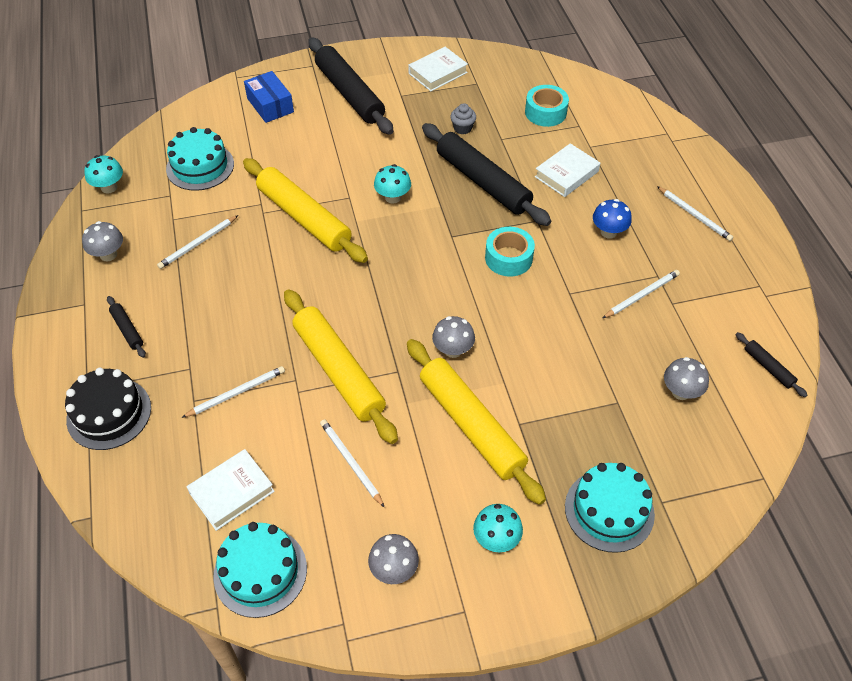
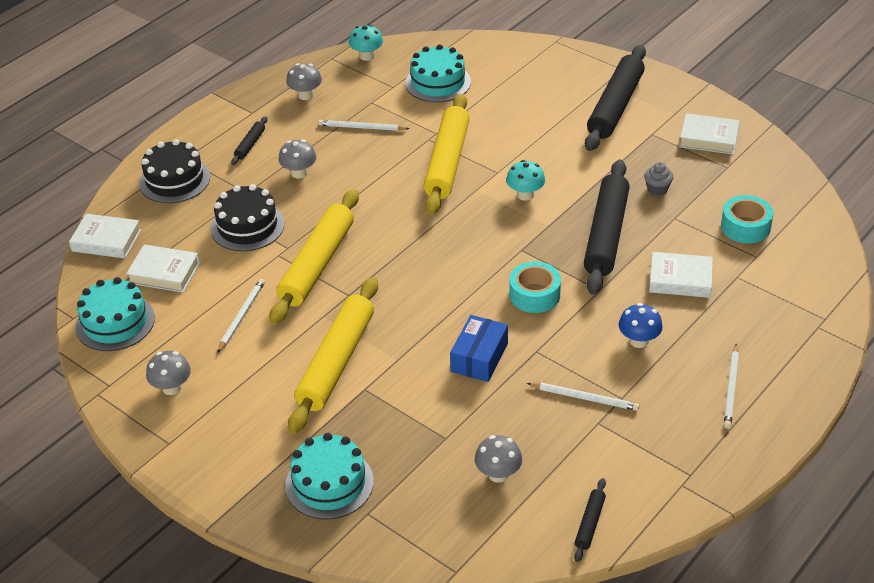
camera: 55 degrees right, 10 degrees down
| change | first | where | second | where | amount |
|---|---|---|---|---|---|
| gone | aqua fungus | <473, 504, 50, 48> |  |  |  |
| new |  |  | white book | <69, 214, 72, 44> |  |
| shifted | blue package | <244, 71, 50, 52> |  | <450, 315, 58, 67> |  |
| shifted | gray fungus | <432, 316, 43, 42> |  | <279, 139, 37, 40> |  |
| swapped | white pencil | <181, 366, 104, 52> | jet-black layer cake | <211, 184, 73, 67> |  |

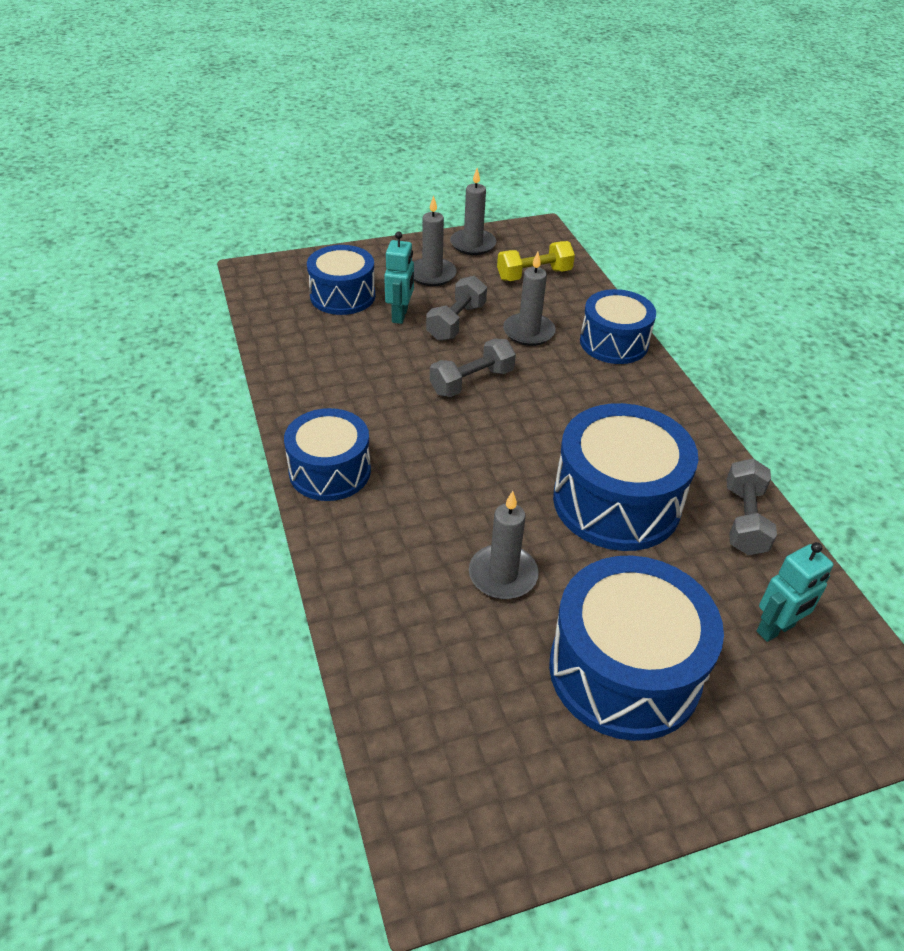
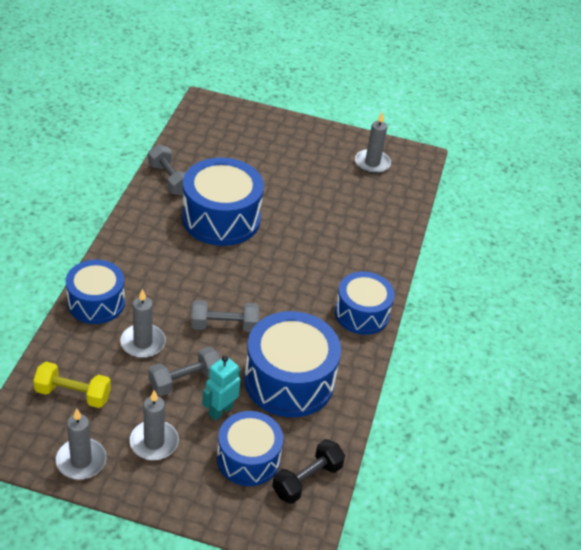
camera: 150 degrees left, 0 degrees up
| change | first | where | second | where | amount |
|---|---|---|---|---|---|
| gone | aqua toy robot | <756, 542, 78, 100> |  |  |  |
| new |  |  | jet-black hand weight | <272, 439, 73, 65> |  |
| shifted | gray candle | <469, 491, 70, 108> |  | <355, 112, 36, 62> |  |
| shifted | blue toy drum | <549, 556, 175, 185> |  | <244, 311, 97, 106> |  |
| rotated | gray hand weight | <727, 458, 50, 97> |  | <148, 145, 38, 51> | 75 degrees counterclockwise |

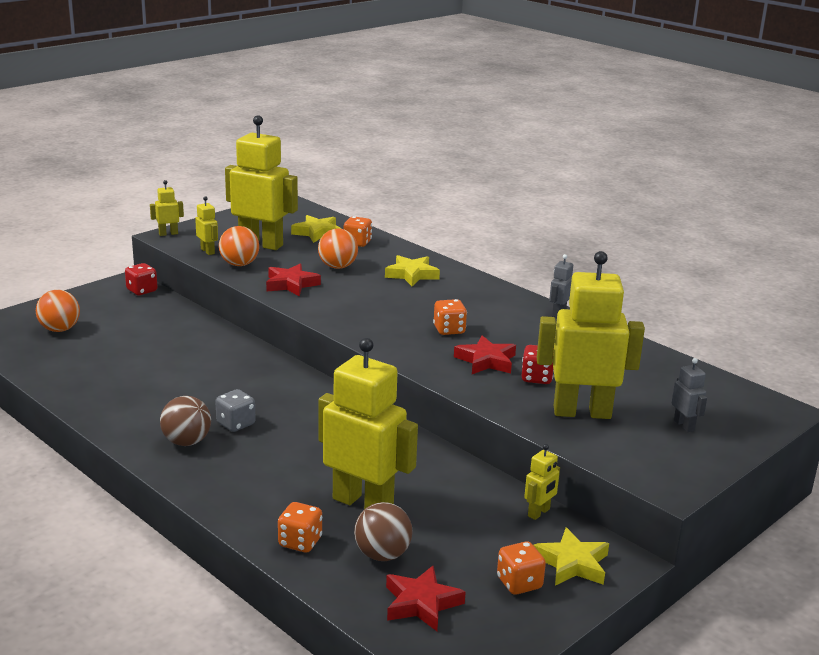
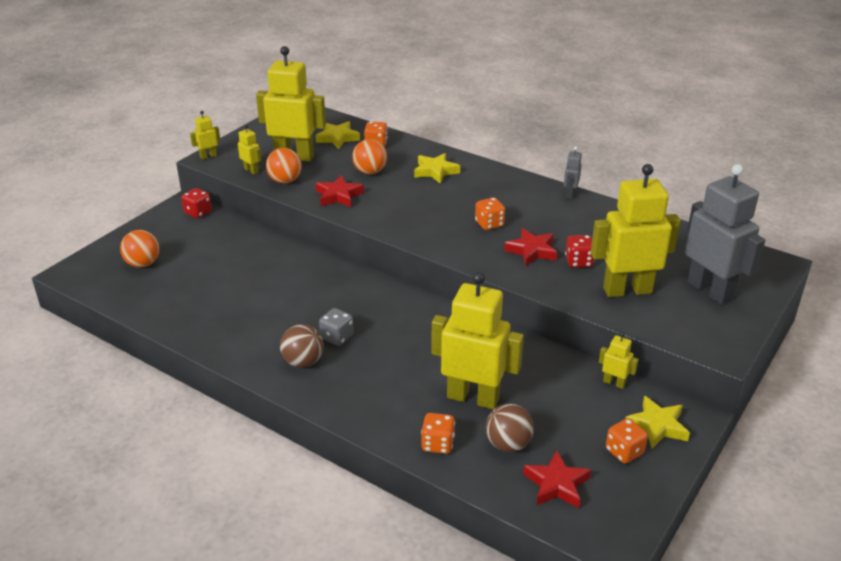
camera: 10 degrees left, 10 degrees up
| change | first | where | second | where | amount |
|---|---|---|---|---|---|
| rotated | yellow toy robot | <524, 444, 36, 76> |  | <599, 332, 40, 57> | 90 degrees counterclockwise |
| scaled | gray toy robot | <672, 358, 35, 74> |  | <685, 164, 80, 141> | x2.31 |

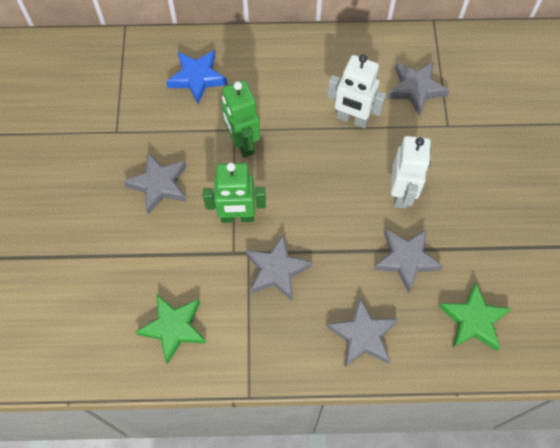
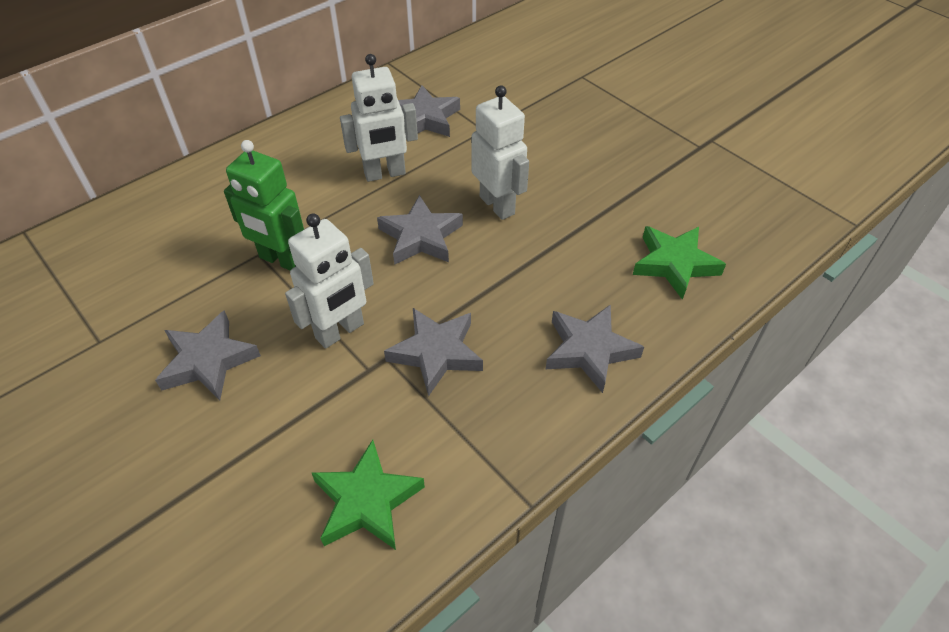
camera: 40 degrees left, 15 degrees down
| change | first | where | second | where | amount |
|---|---|---|---|---|---|
| gone | blue star shape | <166, 50, 62, 54> |  |  |  |
| shifted | gray star shape | <373, 229, 70, 64> |  | <377, 195, 86, 70> |  |
| repainted | leaf-green toy robot | <203, 163, 63, 60> | white toy robot | <285, 213, 89, 136> |  |

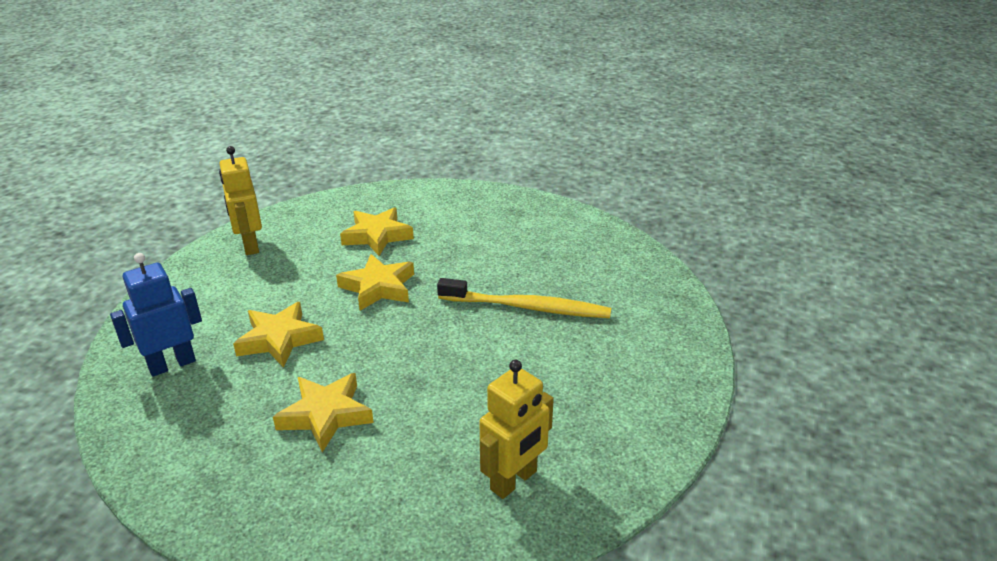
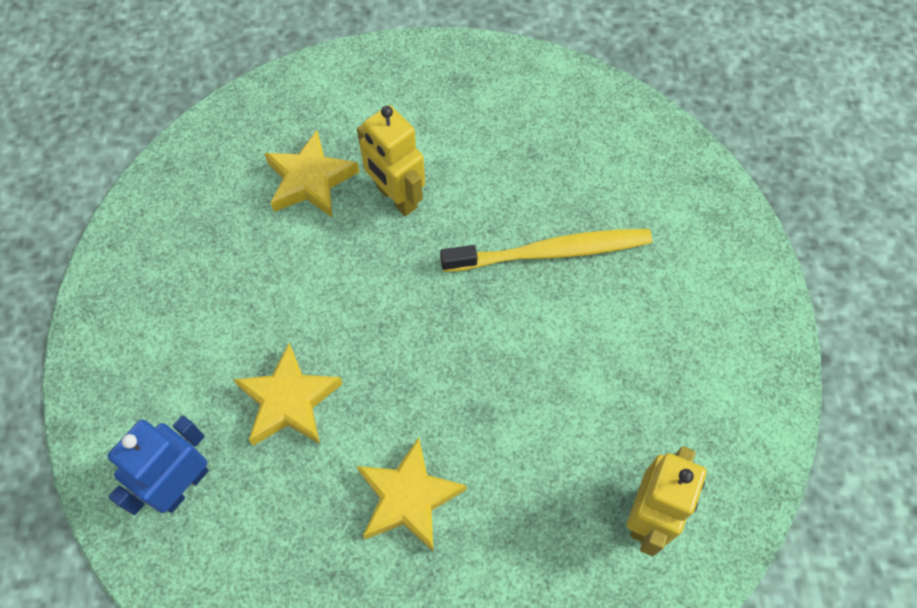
camera: 20 degrees left, 30 degrees up
| change | first | where | second | where | amount |
|---|---|---|---|---|---|
| gone | yellow star shape | <336, 254, 78, 57> |  |  |  |
| shifted | yellow toy robot | <219, 146, 43, 109> |  | <357, 105, 68, 111> |  |

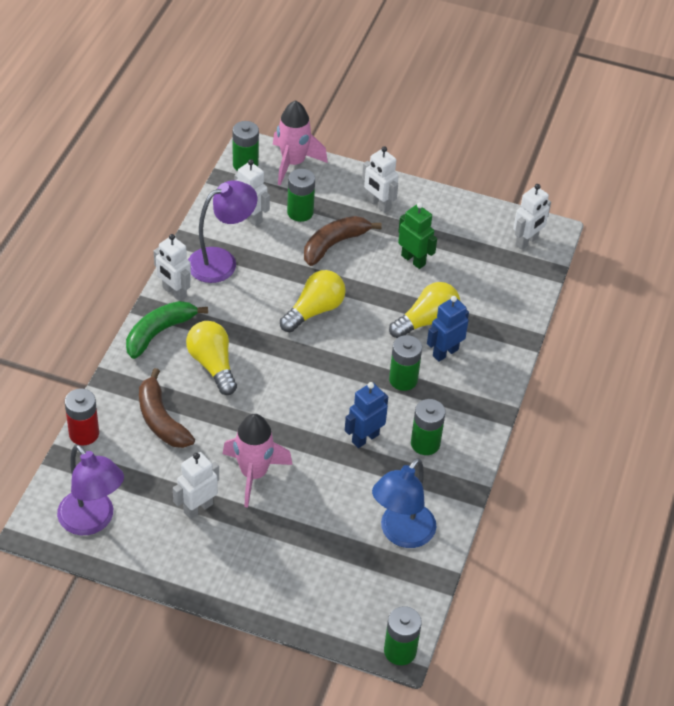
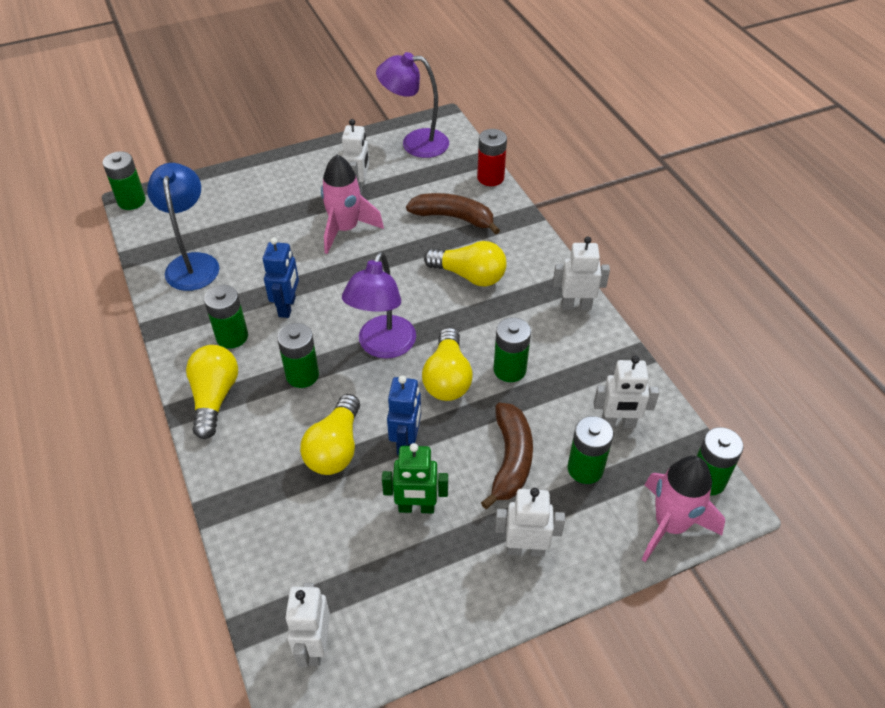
camera: 140 degrees right, 0 degrees up
| change | first | where | second | where | amount |
|---|---|---|---|---|---|
| gone | leaf-green banana | <126, 301, 82, 58> |  |  |  |
| new |  |  | yellow lightbulb | <186, 345, 52, 94> |  |
| new |  |  | leaf-green AA battery | <493, 317, 38, 65> |  |
| shifted | violet desk lamp | <188, 180, 69, 103> |  | <342, 251, 74, 108> |  |
| shifted | blue toy robot | <427, 296, 42, 66> |  | <387, 375, 34, 80> |  |

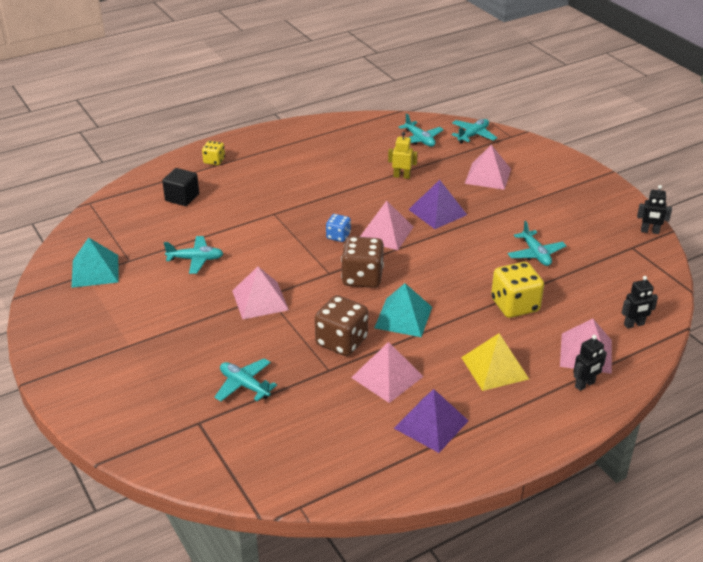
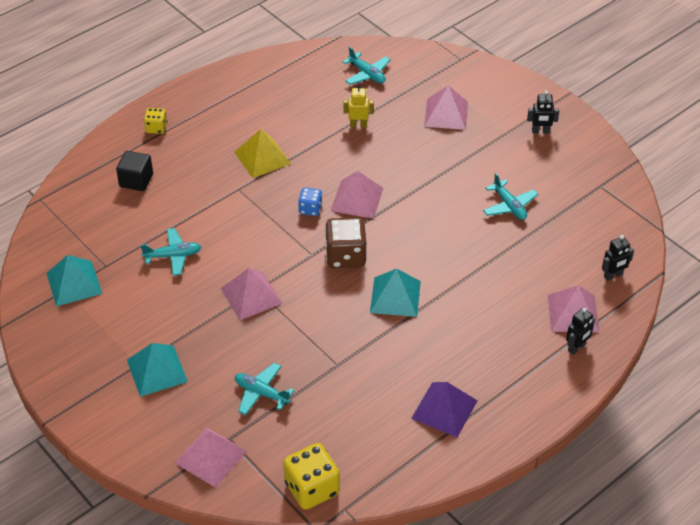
camera: 10 degrees left, 10 degrees up
| change | first | where | second | where | amount |
|---|---|---|---|---|---|
| gone | dark brown die | <315, 295, 53, 61> |  |  |  |
| gone | violet solid pyramid | <408, 180, 59, 49> |  |  |  |
| gone | aqua aeroplane | <452, 119, 45, 25> |  |  |  |
| new |  |  | aqua solid pyramid | <127, 343, 61, 54> |  |
| shifted | rosy solid pyramid | <351, 342, 73, 61> |  | <175, 427, 72, 61> |  |
| shifted | yellow solid pyramid | <461, 333, 68, 58> |  | <234, 129, 57, 49> |  |
| shifted | yellow die | <491, 262, 53, 56> |  | <283, 443, 57, 67> |  |
| shifted | jet-black toy robot | <637, 185, 35, 49> |  | <527, 91, 32, 43> |  |

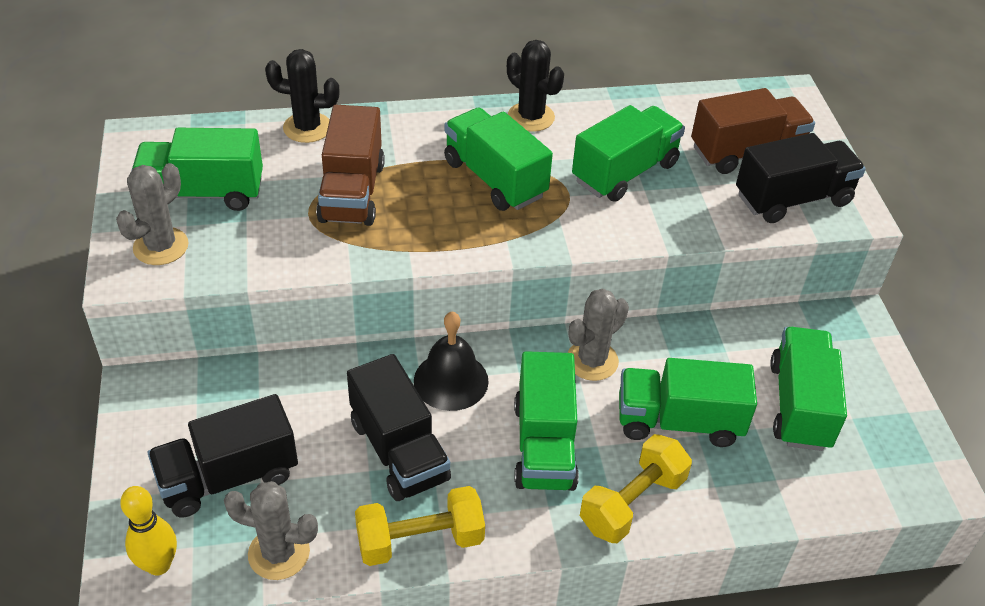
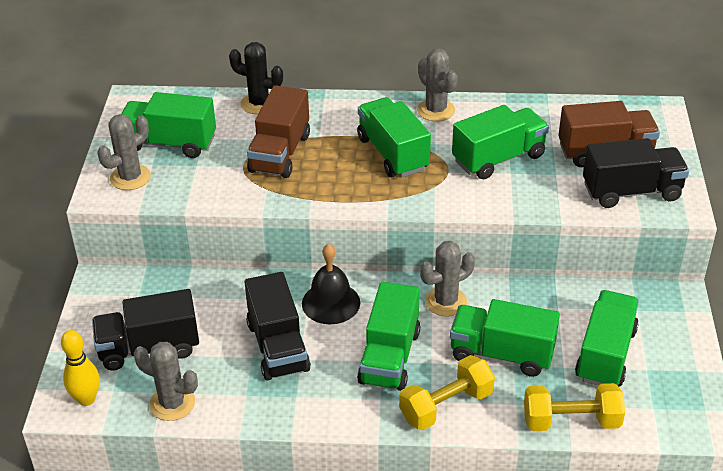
camera: 15 degrees right, 5 degrees down
| change | first | where | second | where | amount |
|---|---|---|---|---|---|
| shifted | yellow hand weight | <355, 486, 130, 80> |  | <524, 383, 101, 48> |  |
| repainted | jet-black cactus | <507, 40, 57, 92> | gray cactus | <417, 49, 41, 73> |  |

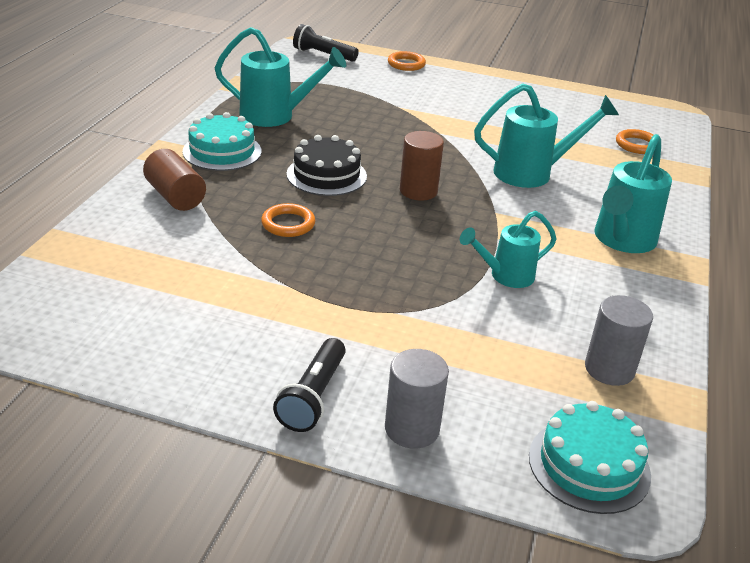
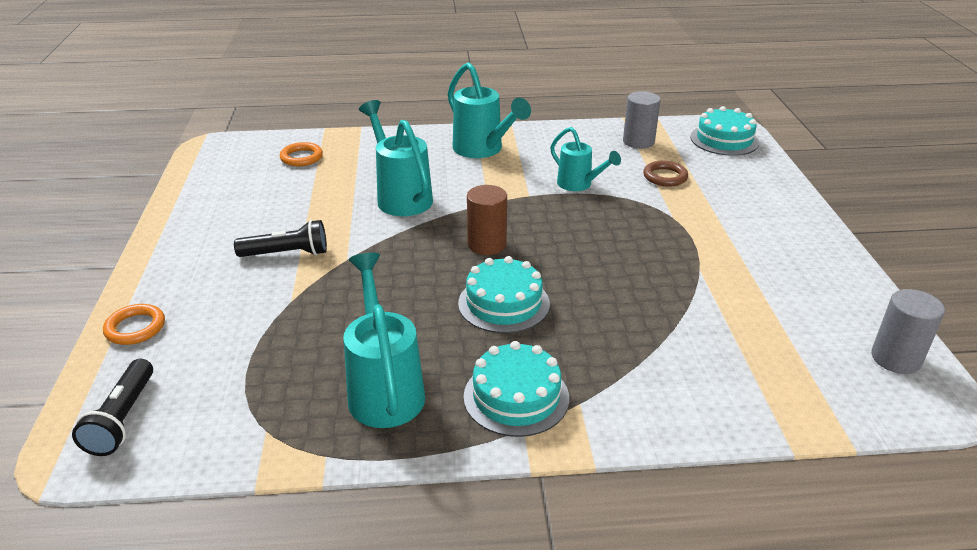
camera: 110 degrees left, 0 degrees up
| change | first | where | second | where | amount |
|---|---|---|---|---|---|
| gone | dark brown cylinder shape | <143, 149, 63, 62> |  |  |  |
| gone | bright orange ring | <261, 203, 54, 34> |  |  |  |
| new |  |  | dark brown ring | <643, 161, 45, 26> |  |
| shifted | jet-black pocket torch | <273, 338, 73, 94> |  | <234, 220, 93, 37> |  |
| shifted | gray cylinder shape | <385, 349, 64, 100> |  | <871, 289, 74, 85> |  |
| repainted | jet-black layer cake | <287, 135, 80, 61> | aqua layer cake | <458, 256, 92, 77> |  |
| rotated | aqua sprinkling can | <595, 134, 77, 119> |  | <448, 62, 83, 96> | 45 degrees clockwise |

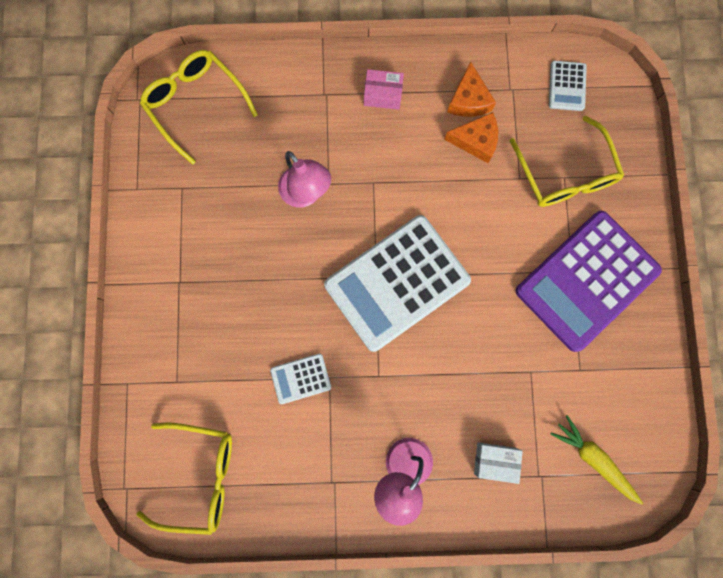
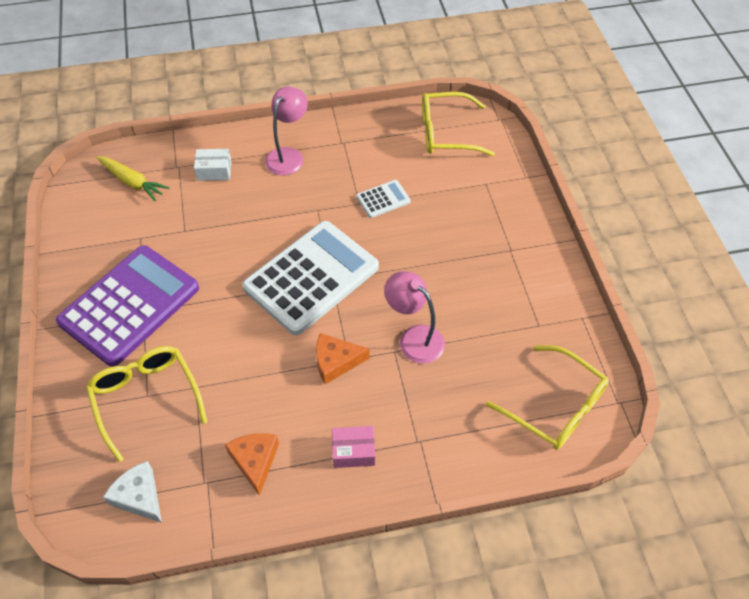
camera: 170 degrees right, 25 degrees down
| change | first | where | second | where | amount |
|---|---|---|---|---|---|
| shifted | bright orange cheese wedge | <444, 112, 54, 51> |  | <316, 333, 54, 51> |  |
| swapped | white calculator | <549, 61, 38, 50> | white cheese wedge | <103, 461, 59, 62> |  |

